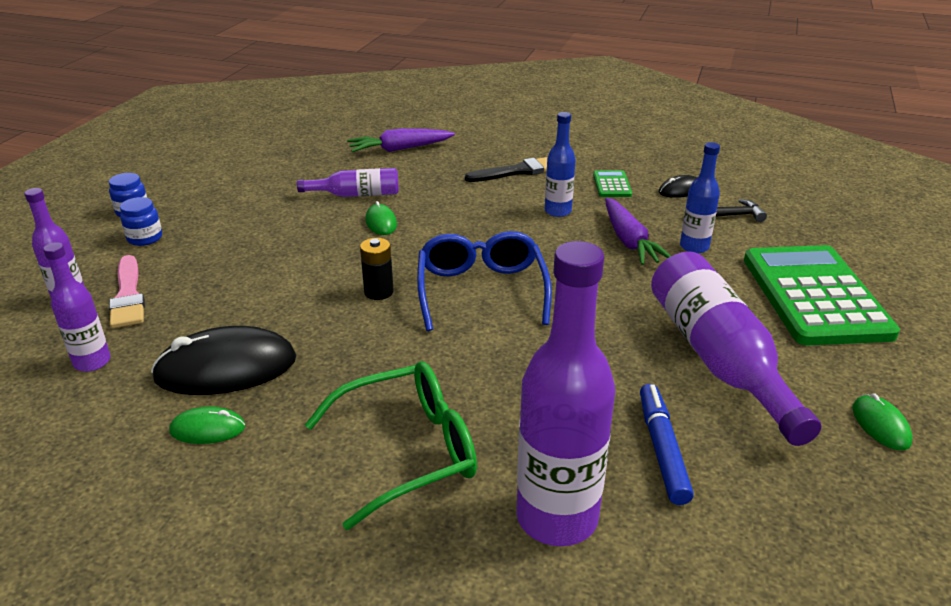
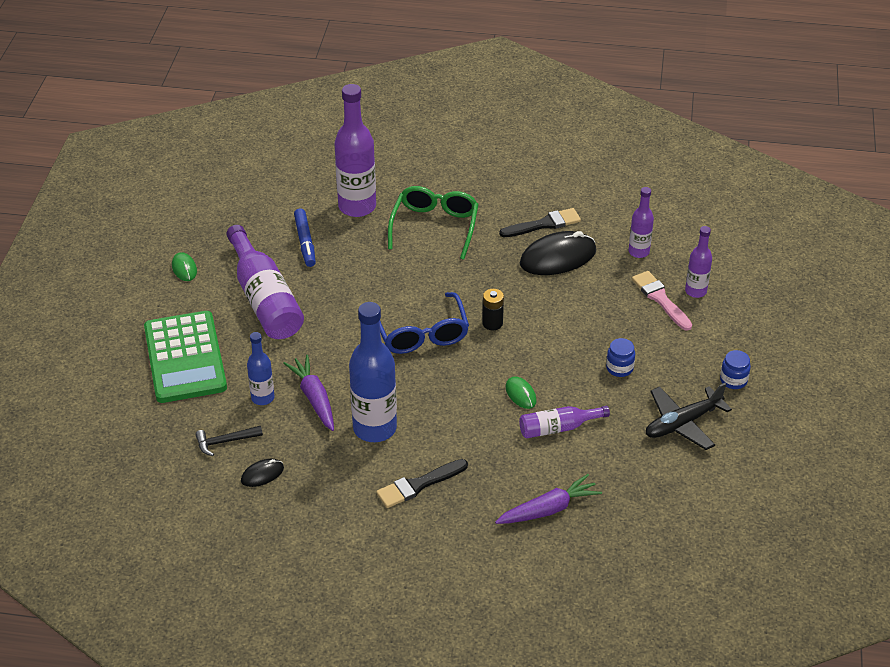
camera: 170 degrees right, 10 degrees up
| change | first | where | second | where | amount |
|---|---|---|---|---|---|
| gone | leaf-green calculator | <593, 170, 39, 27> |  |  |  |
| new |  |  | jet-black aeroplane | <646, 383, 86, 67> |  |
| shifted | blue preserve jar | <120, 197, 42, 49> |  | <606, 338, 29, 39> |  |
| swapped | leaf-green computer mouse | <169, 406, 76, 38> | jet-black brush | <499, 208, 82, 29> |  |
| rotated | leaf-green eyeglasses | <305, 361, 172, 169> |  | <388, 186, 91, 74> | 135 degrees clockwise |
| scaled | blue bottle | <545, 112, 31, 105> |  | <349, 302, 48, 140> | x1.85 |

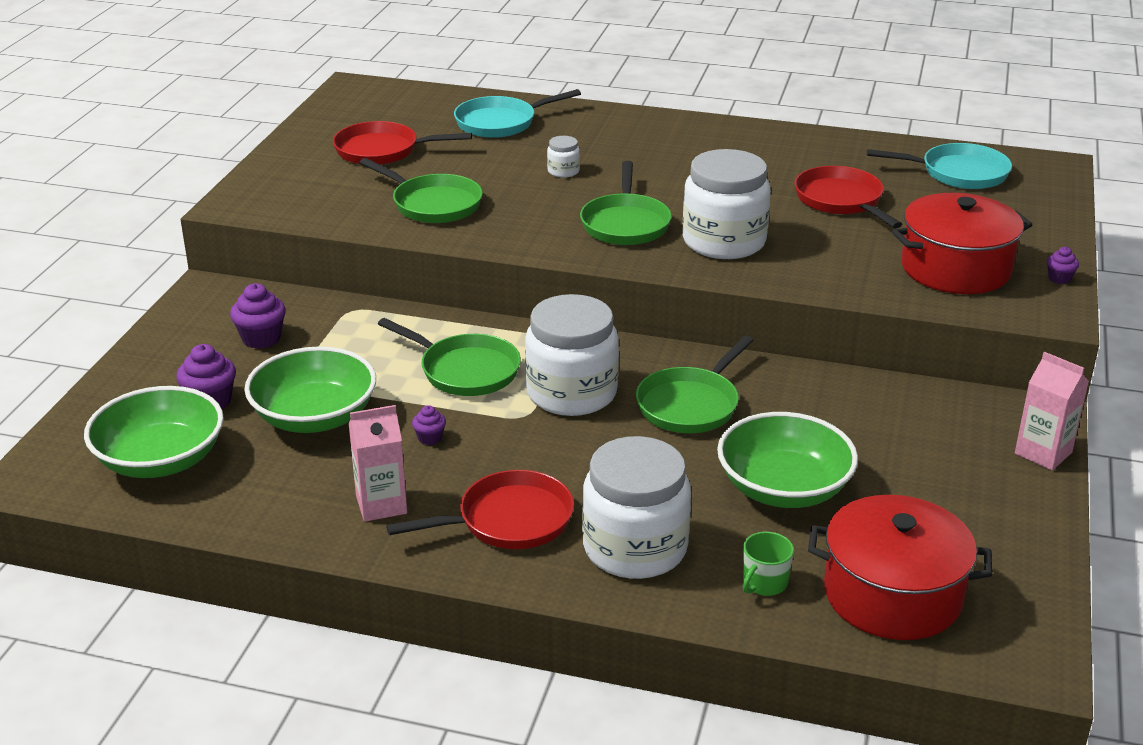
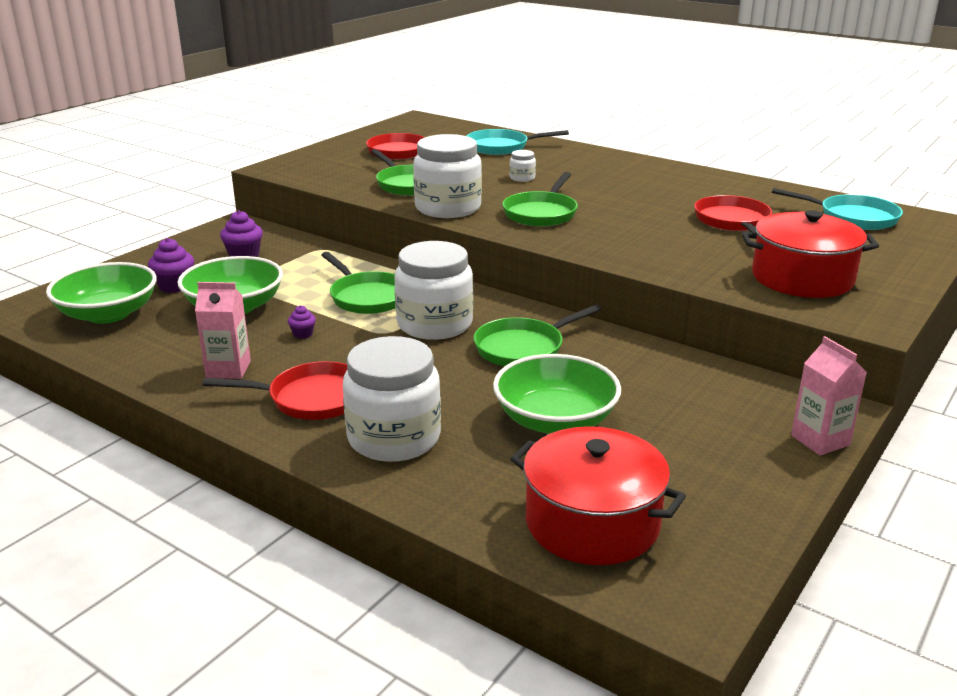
camera: 20 degrees right, 5 degrees down
| change | first | where | second | where | amount |
|---|---|---|---|---|---|
| gone | leaf-green mug | <743, 532, 51, 64> |  |  |  |
| gone | violet muffin | <1047, 247, 32, 37> |  |  |  |
| shifted | white preserve jar | <683, 149, 88, 110> |  | <413, 134, 69, 84> |  |

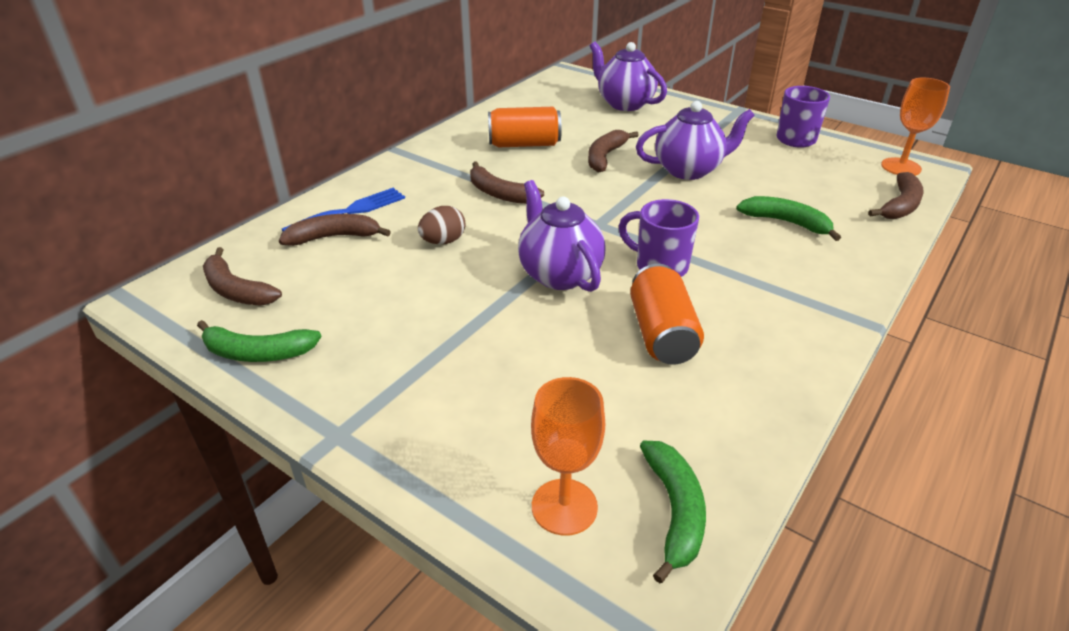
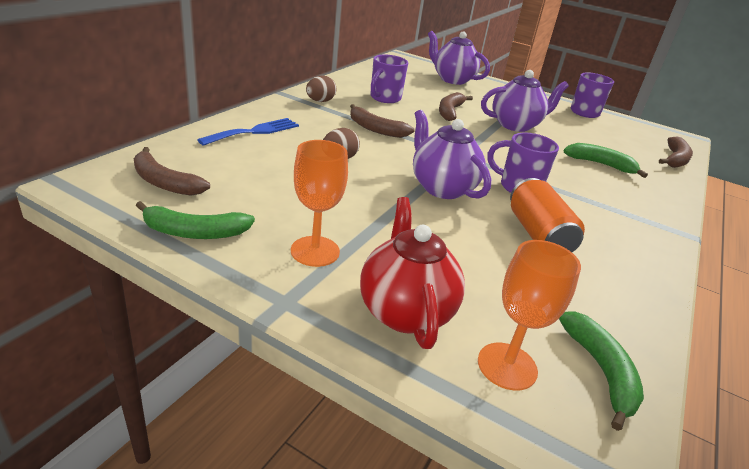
camera: 10 degrees left, 5 degrees down
| change | first | where | second | where | amount |
|---|---|---|---|---|---|
| gone | dark brown banana | <279, 214, 112, 32> |  |  |  |
| new |  |  | dark brown egg shape | <306, 75, 30, 27> |  |
| new |  |  | scarlet teapot | <360, 197, 105, 152> |  |
| shifted | bright orange goblet | <881, 78, 69, 98> |  | <291, 140, 57, 127> |  |
| swapped | bright orange soda can | <488, 107, 74, 40> | violet mug | <370, 55, 38, 48> |  |

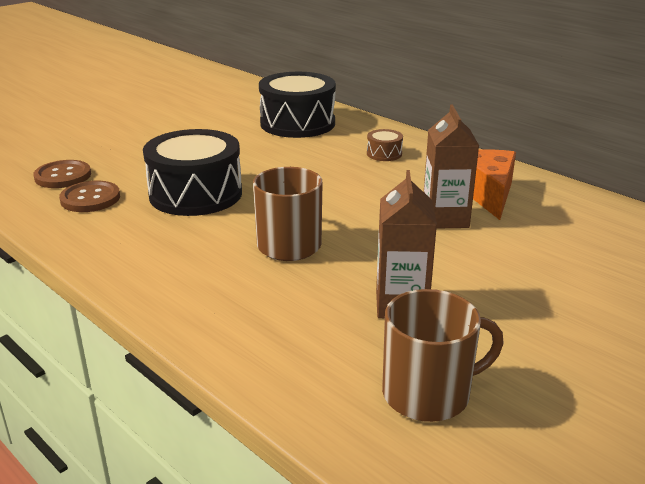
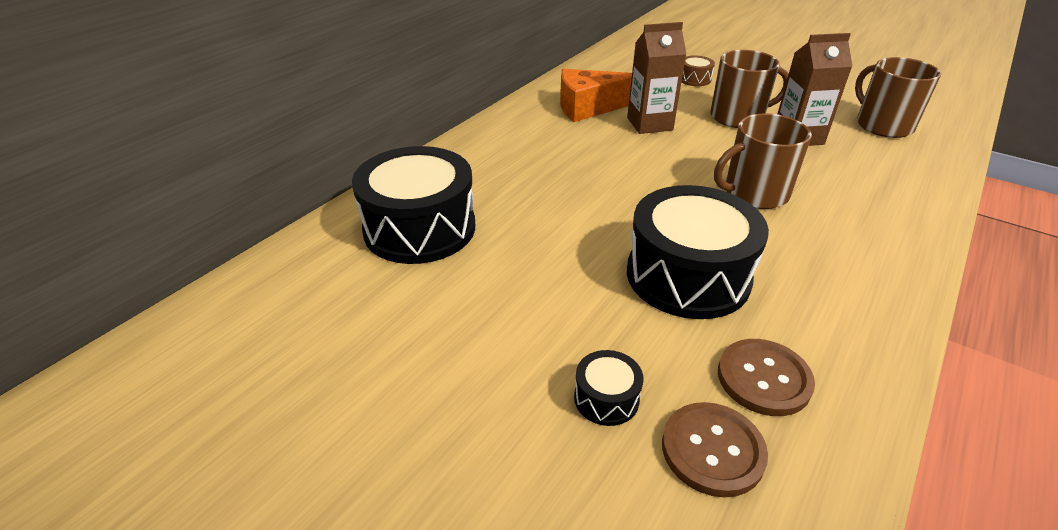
camera: 100 degrees left, 10 degrees up
| change | first | where | second | where | amount |
|---|---|---|---|---|---|
| new |  |  | jet-black toy drum | <574, 350, 69, 76> |  |
| new |  |  | dark brown mug | <710, 50, 78, 78> |  |
| shifted | dark brown toy drum | <367, 129, 36, 32> |  | <681, 55, 34, 31> |  |

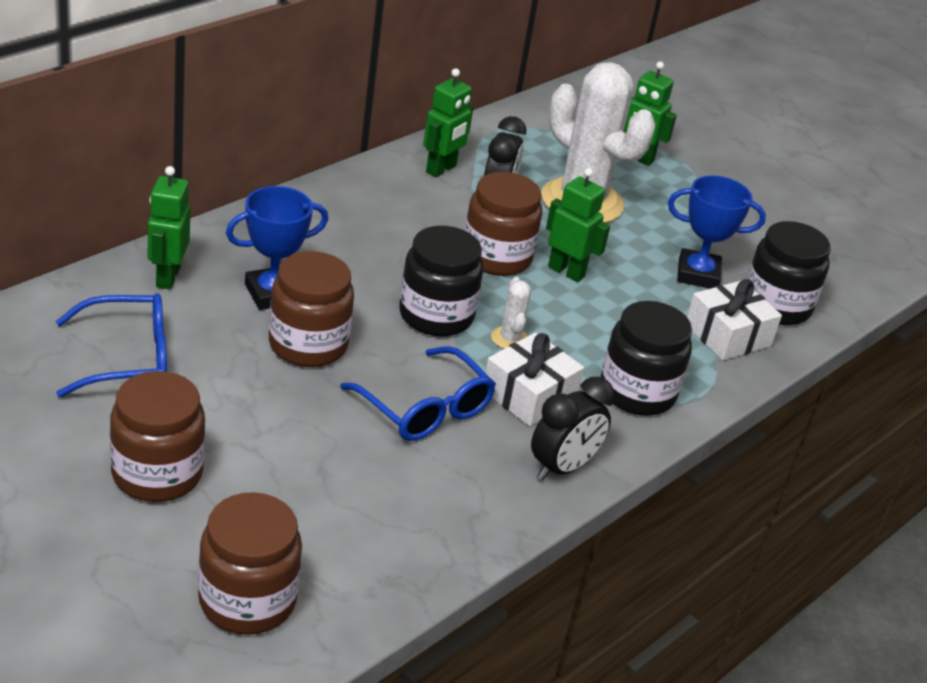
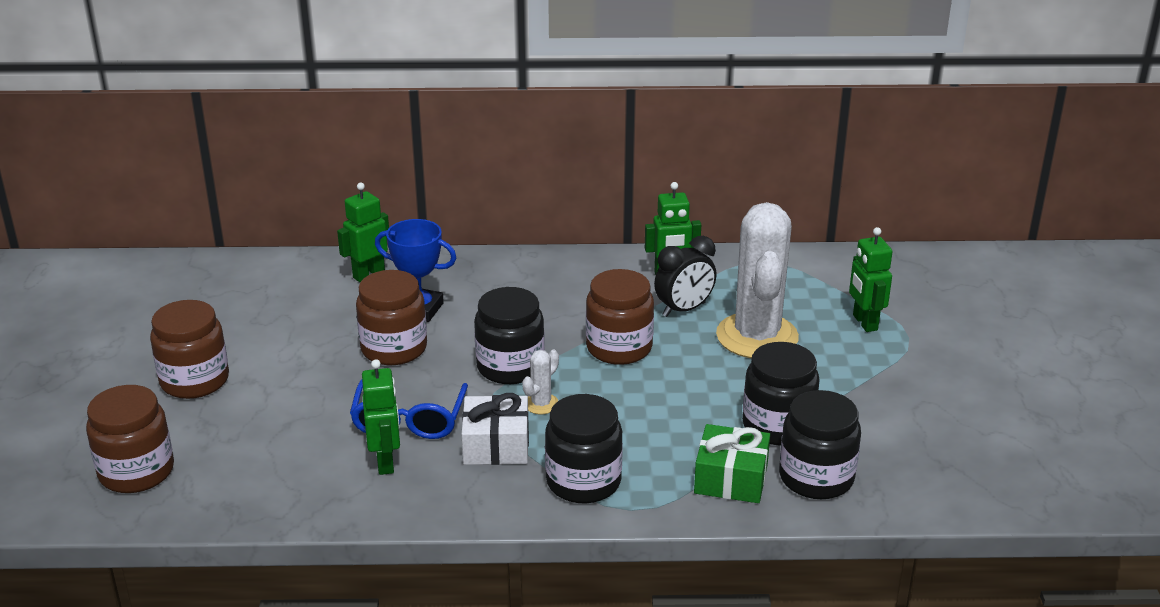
camera: 50 degrees right, 5 degrees down
| change | first | where | second | where | amount |
|---|---|---|---|---|---|
| gone | blue eyeglasses | <56, 293, 111, 104> |  |  |  |
| gone | jet-black alarm clock | <531, 377, 83, 104> |  |  |  |
| shifted | leaf-green toy robot | <546, 168, 64, 114> |  | <362, 359, 38, 116> |  |
| swapped | blue prize cup | <668, 175, 98, 114> | jet-black preserve jar | <742, 342, 78, 103> |  |
| repainted | white present | <687, 279, 95, 82> | leaf-green present | <694, 424, 76, 79> |  |

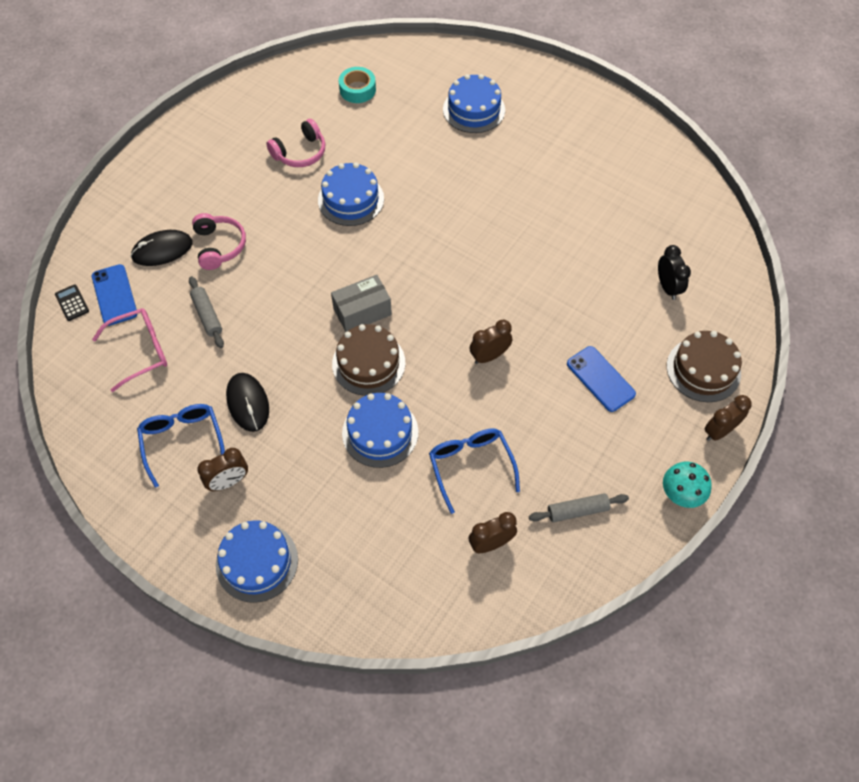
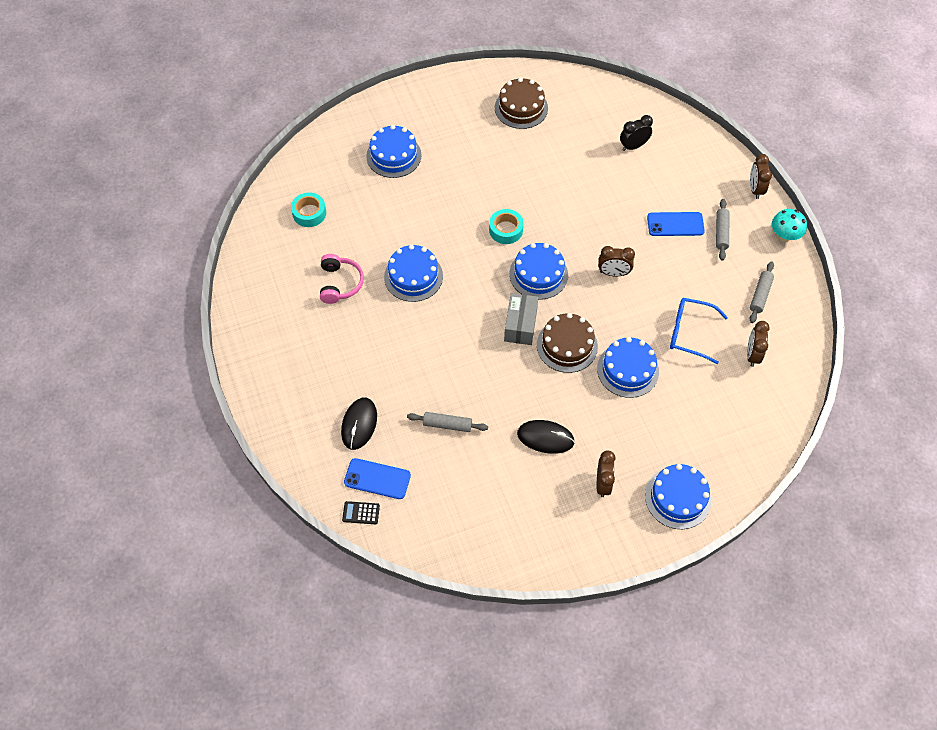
camera: 55 degrees left, 0 degrees up
| change | first | where | second | where | amount |
|---|---|---|---|---|---|
| gone | rosy eyeglasses | <92, 308, 75, 84> |  |  |  |
| gone | blue eyeglasses | <137, 404, 88, 84> |  |  |  |
| gone | rosy over-ear headphones | <192, 213, 54, 57> |  |  |  |
| new |  |  | aqua sticky tape | <489, 209, 35, 35> |  |
| new |  |  | blue layer cake | <509, 243, 59, 57> |  |
| new |  |  | gray dough roller | <716, 199, 14, 62> |  |
| shifted | dark brown layer cake | <667, 331, 75, 71> |  | <495, 77, 53, 52> |  |
| rotated | dark brown alarm clock | <470, 320, 42, 44> |  | <598, 246, 37, 31> | 90 degrees counterclockwise |
| rotated | jet-black alarm clock | <658, 245, 33, 55> |  | <620, 115, 33, 36> | 45 degrees counterclockwise |

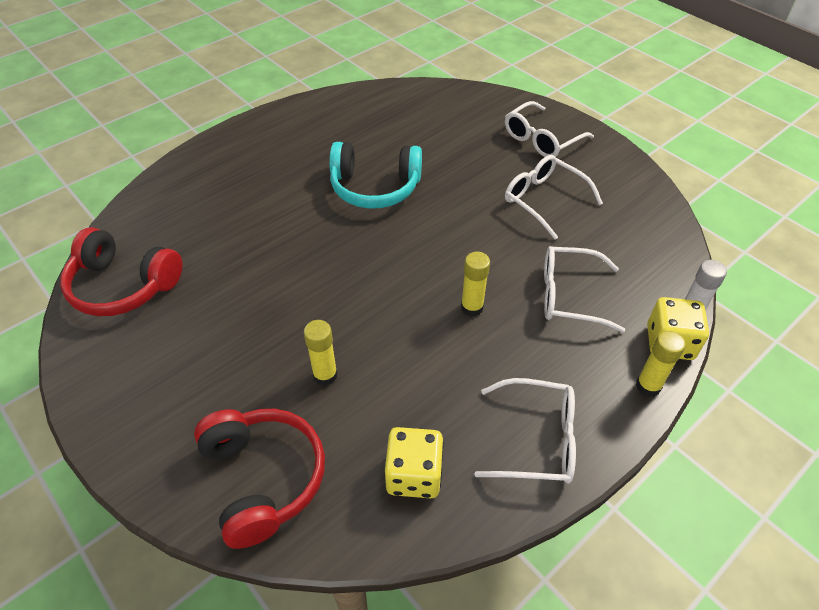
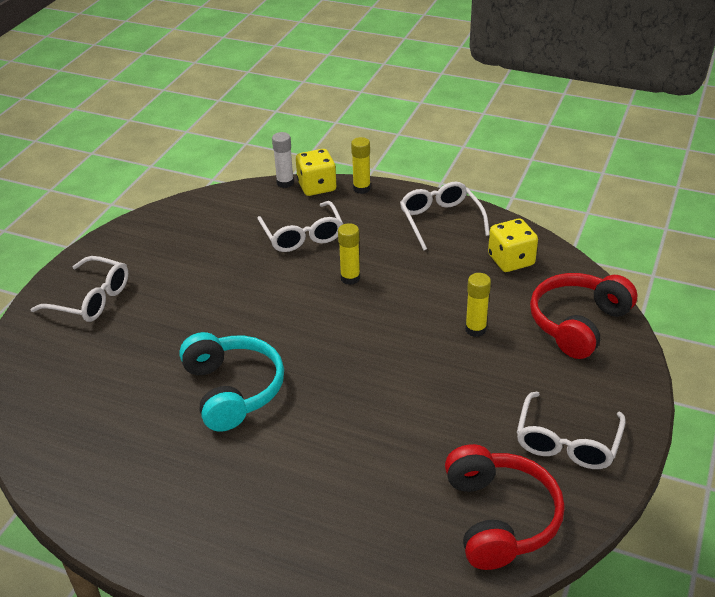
camera: 115 degrees left, 10 degrees down
| change | first | where | second | where | amount |
|---|---|---|---|---|---|
| shifted | white eyeglasses | <505, 155, 98, 85> |  | <517, 391, 109, 78> |  |

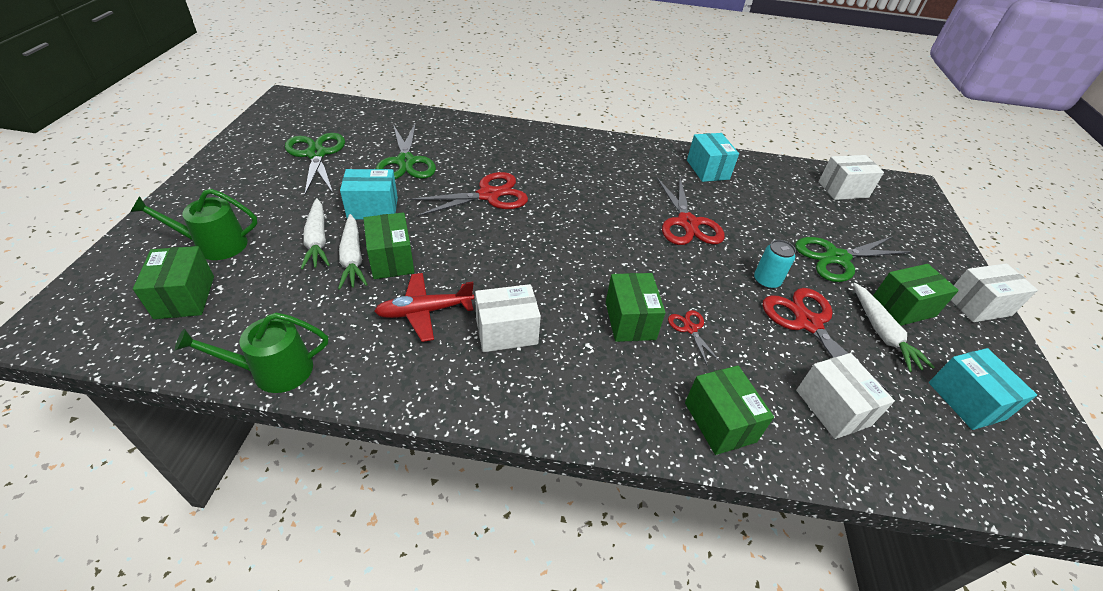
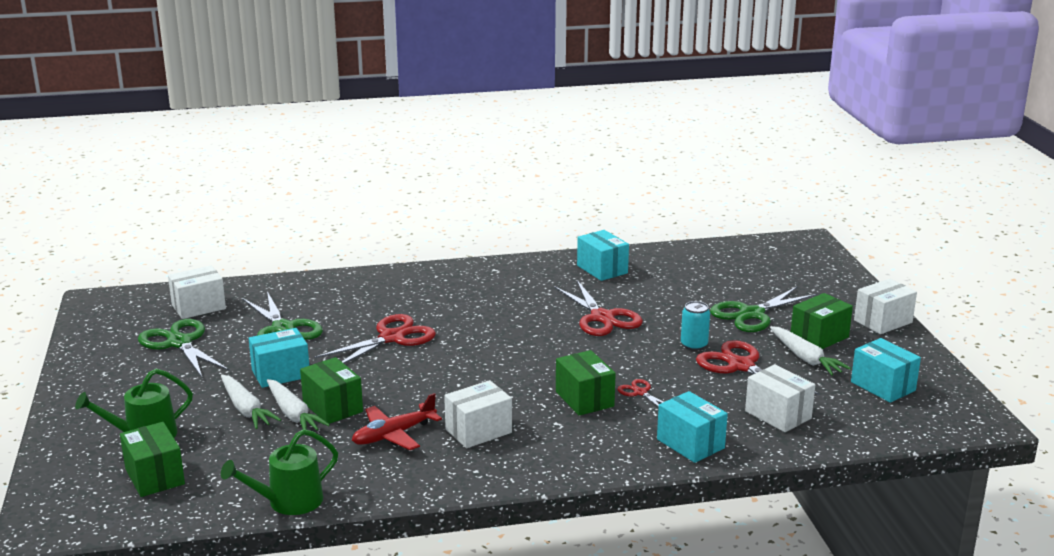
camera: 15 degrees left, 20 degrees down
| change | first | where | second | where | amount |
|---|---|---|---|---|---|
| shifted | white package | <819, 155, 65, 45> |  | <168, 266, 58, 53> |  |
| repainted | leaf-green package | <685, 365, 89, 90> | aqua package | <657, 391, 71, 72> |  |

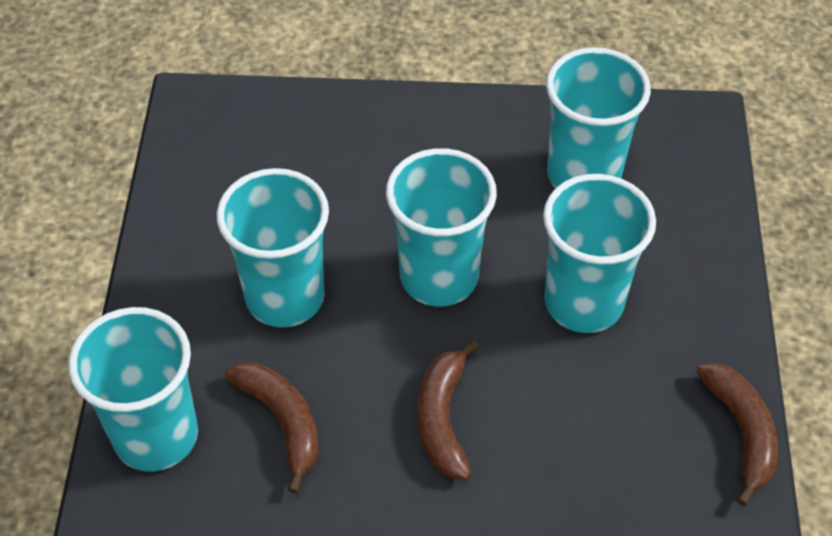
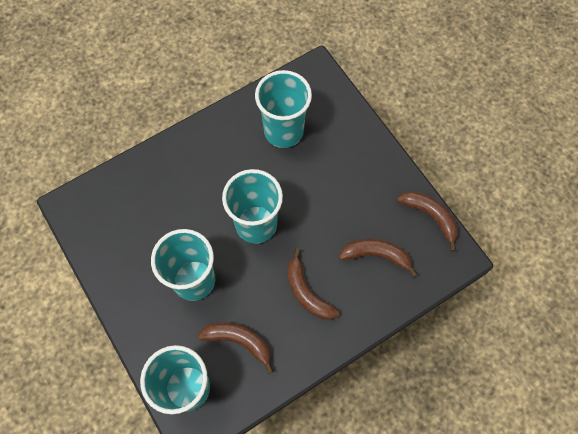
camera: 35 degrees left, 15 degrees up
| change | first | where | second | where | amount |
|---|---|---|---|---|---|
| gone | aqua cup | <543, 174, 113, 159> |  |  |  |
| new |  |  | dark brown banana | <339, 239, 79, 38> |  |

